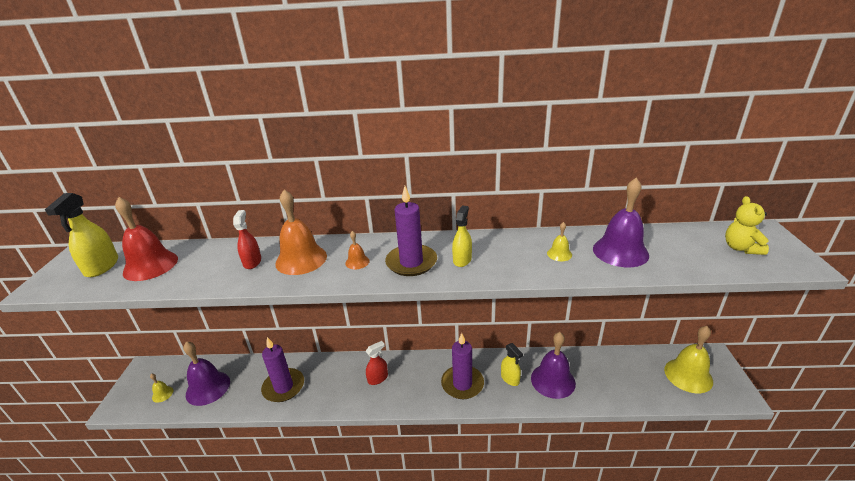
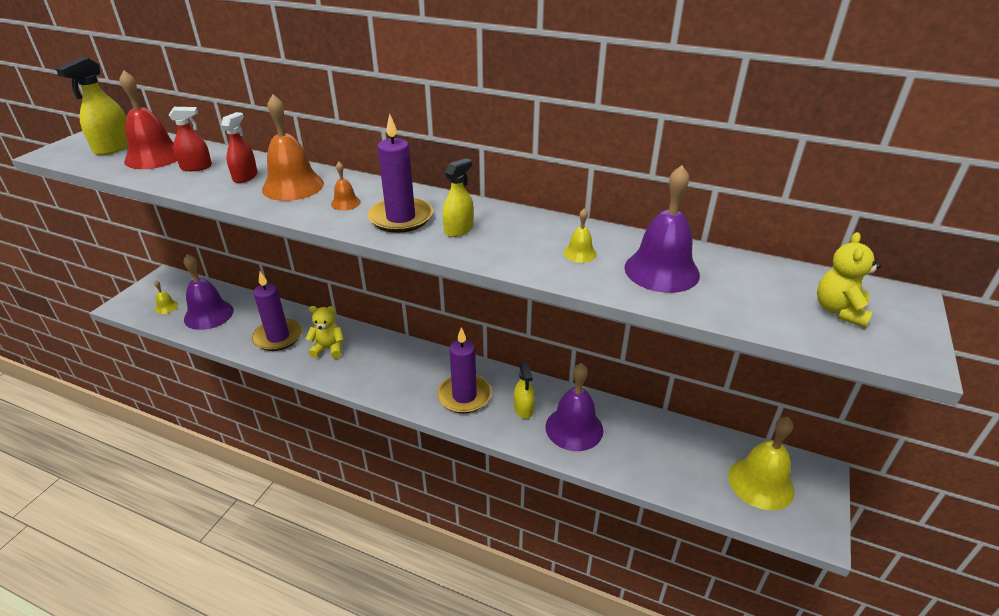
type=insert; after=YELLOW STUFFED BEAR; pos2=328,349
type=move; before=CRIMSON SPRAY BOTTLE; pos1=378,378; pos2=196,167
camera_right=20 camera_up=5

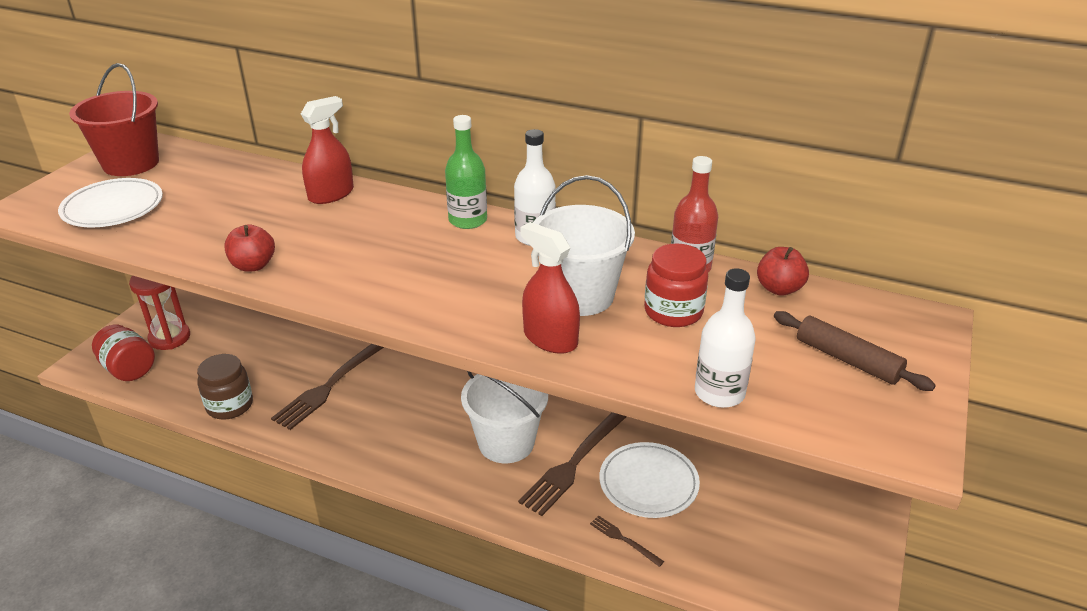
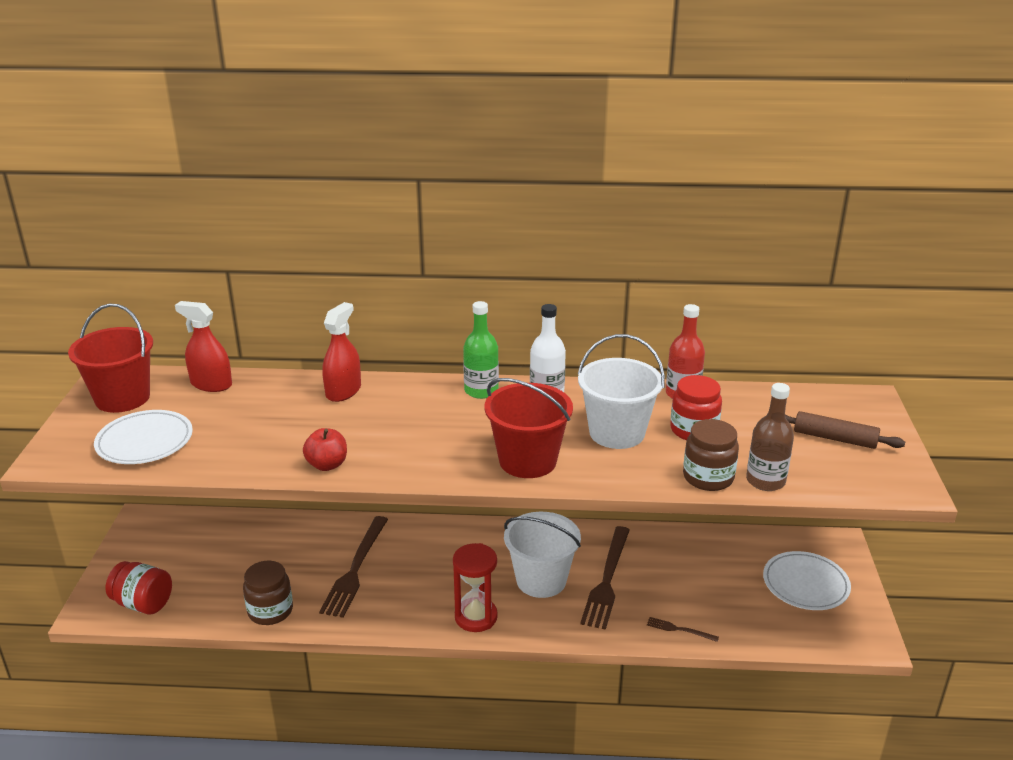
type=delete; before=CRIMSON TOY APPLE; pos1=779,289
type=insert; after=CRIMSON PAIL; pos2=527,461
type=insert; after=RUSSET PRESERVE JAR; pos2=708,477
type=move; before=CRIMSON SANDGLASS; pos1=169,338; pos2=476,617
type=move; before=CRIMSON SPRAY BOTTLE; pos1=550,338; pos2=211,384
type=move; before=PURE WHITE DINNER PLATE; pos1=648,483; pos2=805,584
type=recolor; before=PURE WHITE BOTTLE; after=RUSSET BOTTLE; pos1=719,393; pos2=765,481
camera_right=-20 camera_up=-5

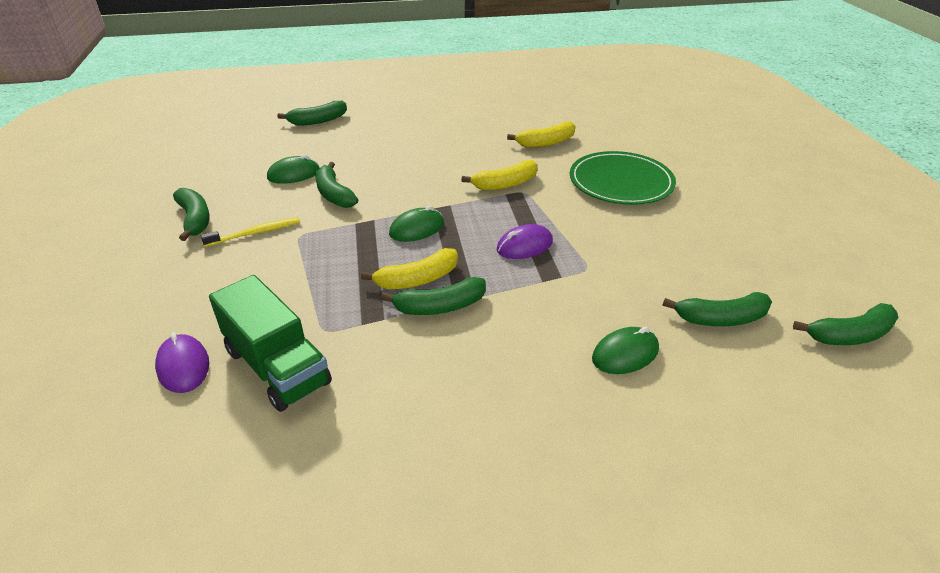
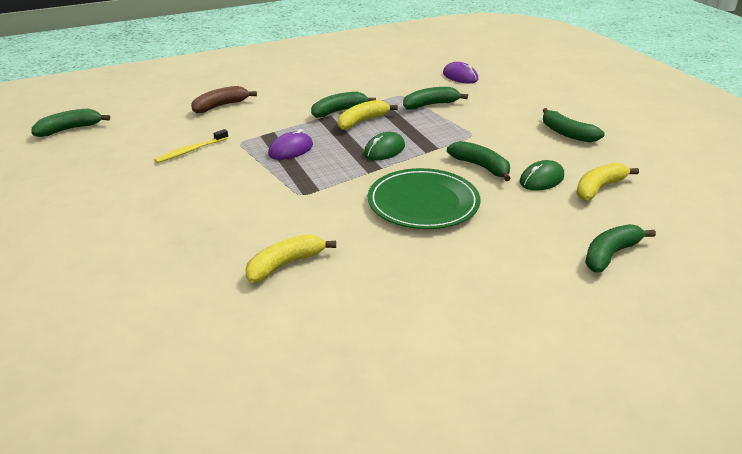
type=delete; before=EMERALD TOY TRUCK; pos1=277,367
type=move; before=YELLOW TOOTHBRUSH; pos1=255,233; pos2=191,151
type=move; before=YELLOW TOY BANANA; pos1=505,184; pos2=599,188
type=move; before=EMERALD DINNER PLATE; pos1=621,182; pos2=423,203
type=move; before=EMERALD TOY BANANA; pos1=721,319; pos2=430,105
type=replace; before=EMERALD COMPUTER MOUSE; after=RUSSET TOY BANANA; pos1=625,354; pos2=221,106
camera_right=165 camera_up=-5

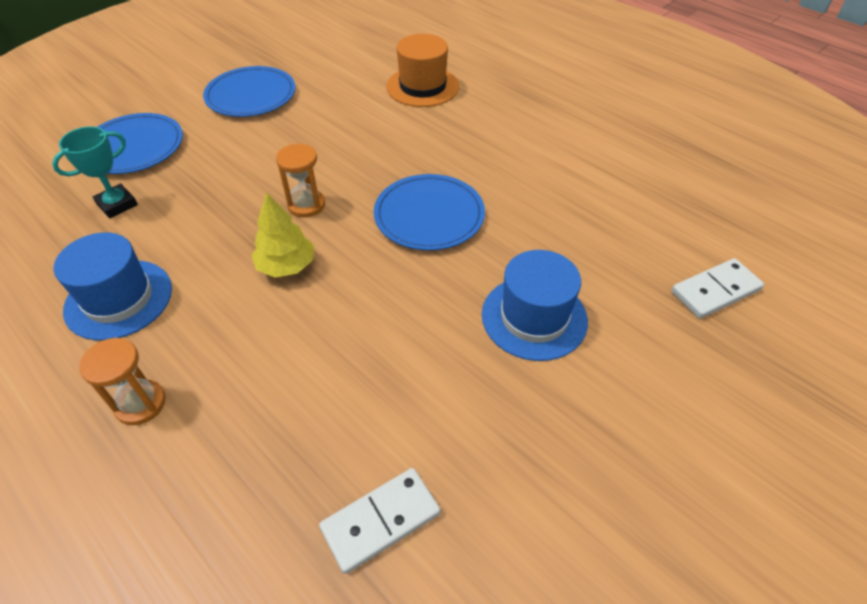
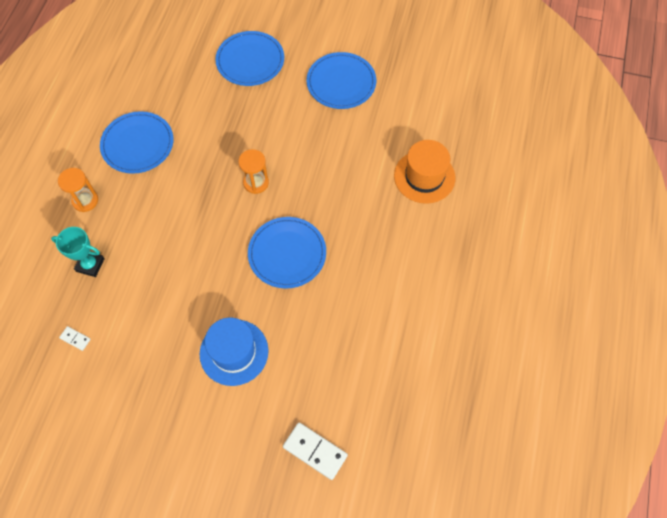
type=delete; before=YELLOW FIR TREE; pos1=286,266
type=move; before=TEAL TROPHY; pos1=117,204; pos2=90,265
type=replace; before=ROYAL BLUE HAT; after=ROYAL BLUE DINNER PLATE; pos1=119,299; pos2=137,144
type=resize; before=PURE WHITE DOMINO TILE; pos1=381,521; pos2=75,339; scale=0.51
camera_right=60 camera_up=15

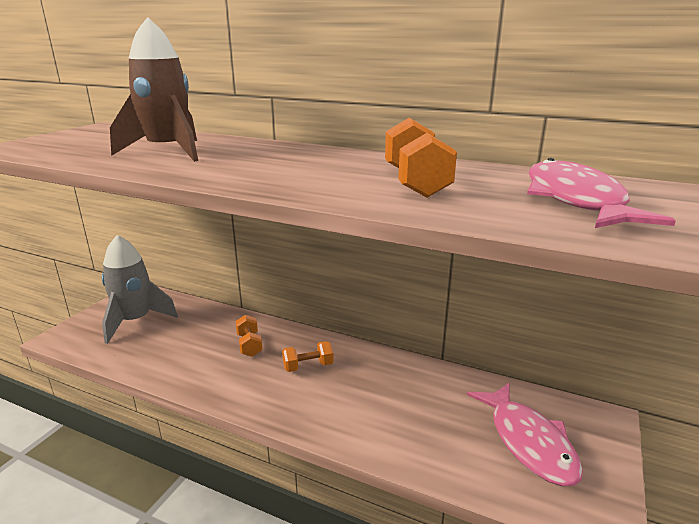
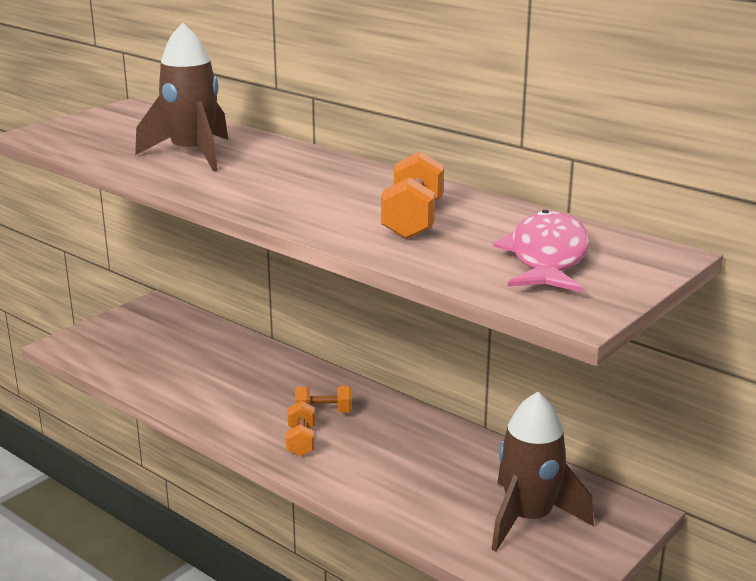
type=delete; before=ASH-GREY SPACESHIP; pos1=135,321
type=move; before=ORANGE-COLOURED DUMBBELL; pos1=249,345; pos2=301,441
type=replace; before=PINK TOY FISH; after=RUSSET SPACESHIP; pos1=528,442; pos2=528,518
camera_right=15 camera_up=0

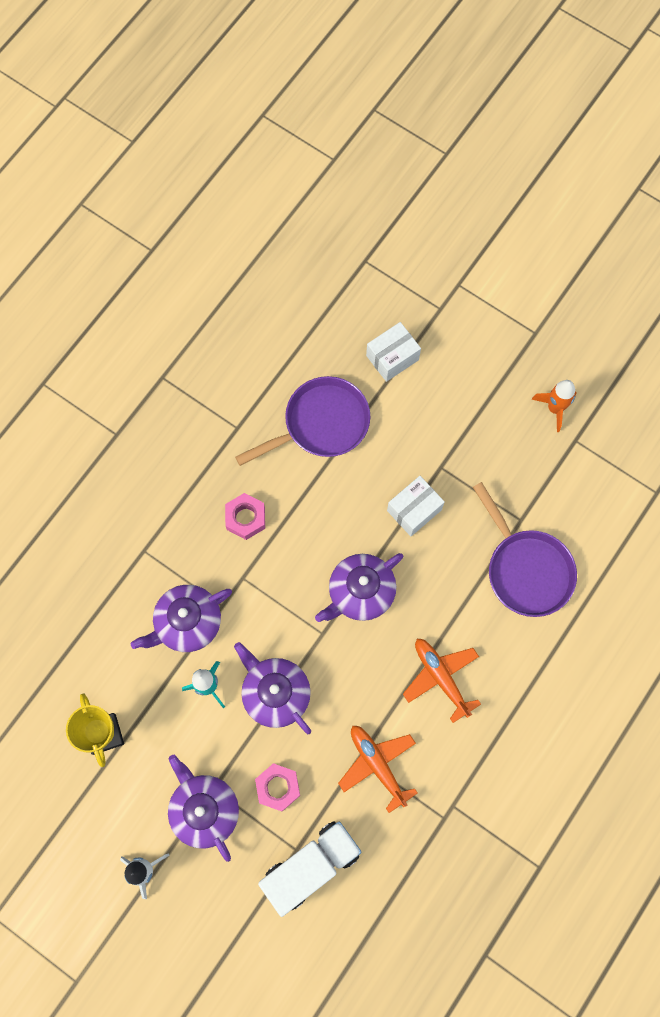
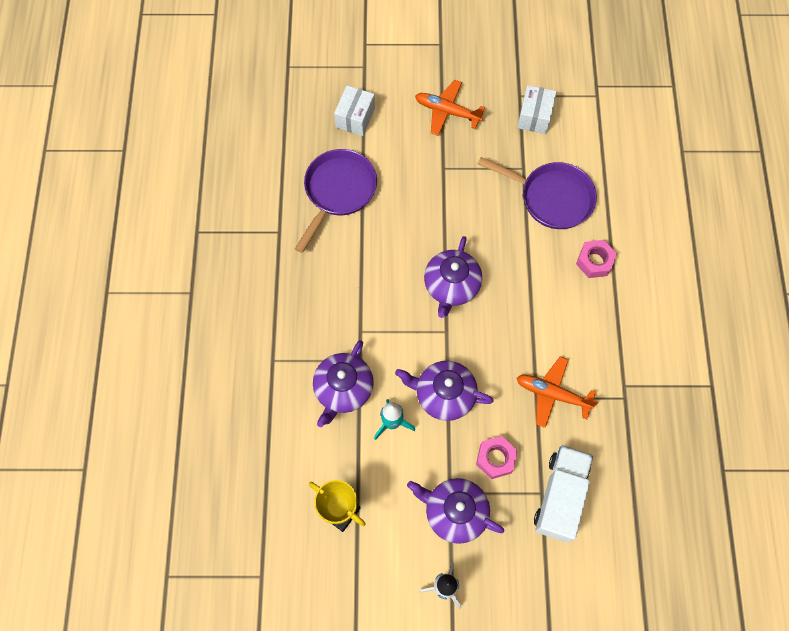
type=delete; before=ORANGE-COLOURED SPACESHIP; pos1=554,408
type=move; before=PINK NUT; pos1=245,518; pos2=594,261
type=move; before=PURE WHITE PACKAGE; pos1=414,510; pos2=534,117
type=move; before=ORANGE-COLOURED PLANE; pos1=441,677; pos2=447,111
camera_right=-35 camera_up=-5

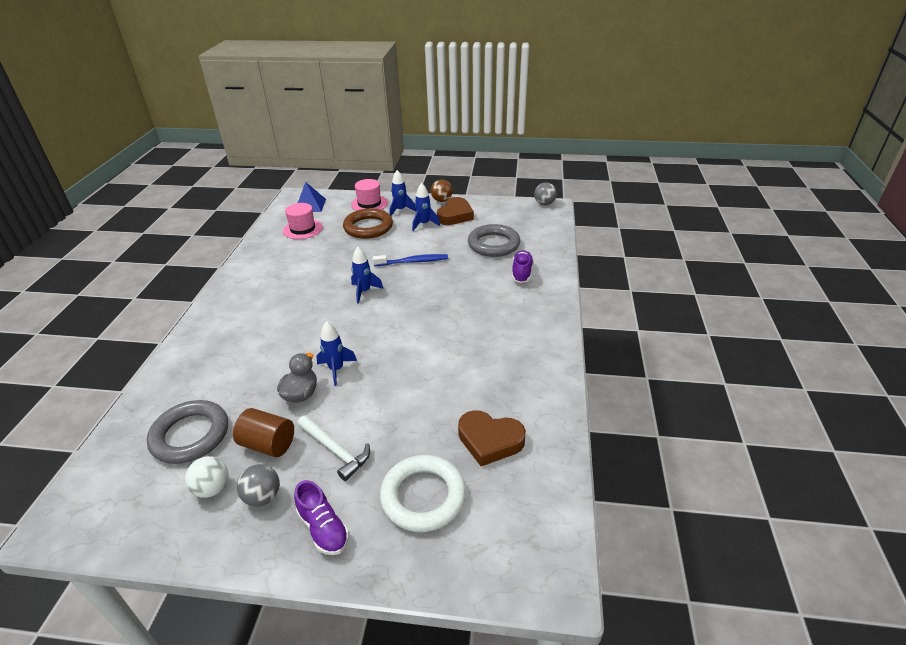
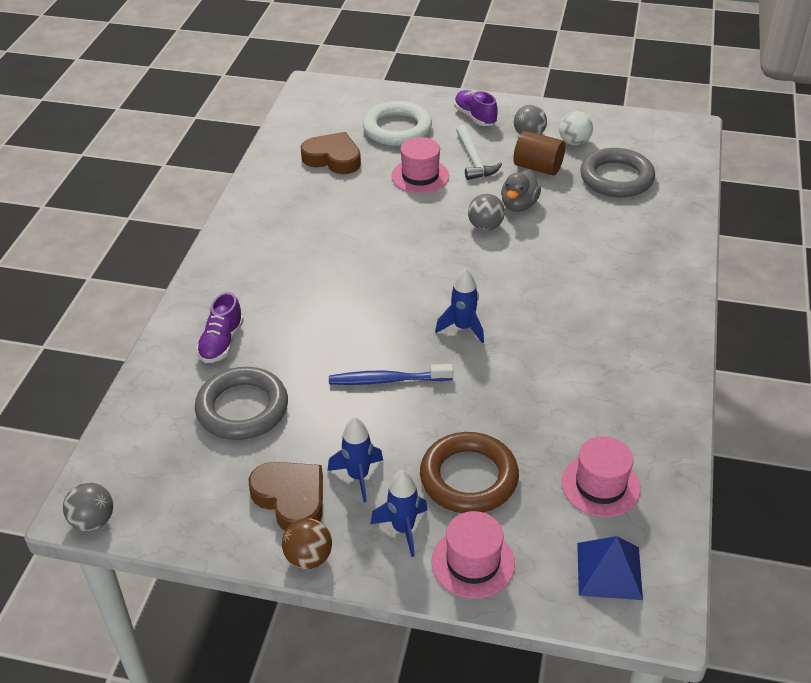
type=insert; after=PINK HAT; pos2=420,176
type=replace; before=ROYAL BLUE SPACESHIP; after=ASH-GREY PLAY BALL; pos1=336,369; pos2=485,226
type=rotate; before=PURE WHITE CARPENTER'S HAMMER; pos1=335,450; pos2=474,160; turn=-150
type=rotate; before=RUSSET HEART; pos1=455,215; pos2=291,499; turn=105
camera_right=-175 camera_up=5

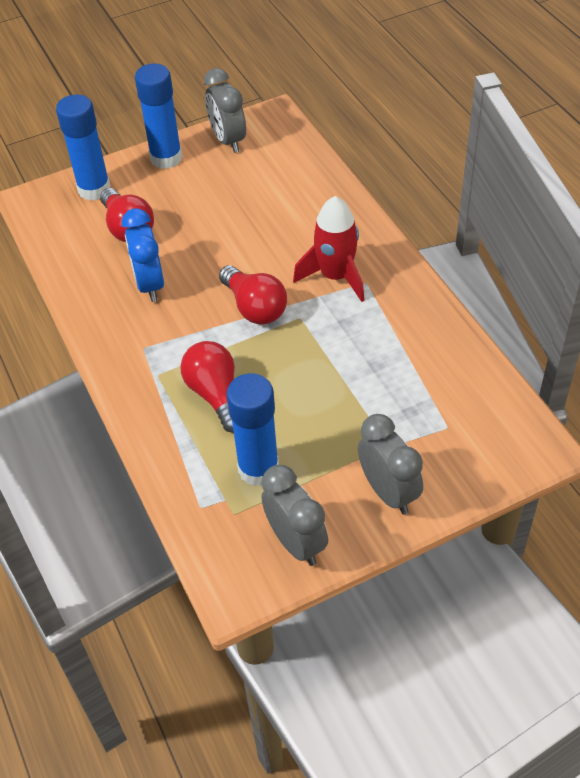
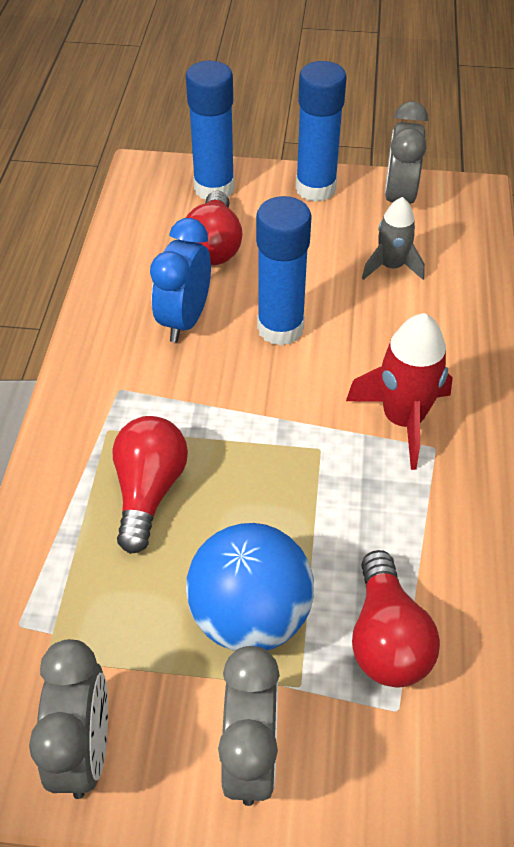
type=insert; after=ROYAL BLUE PLAY BALL; pos2=250,615
type=insert; after=ASH-GREY SPACESHIP; pos2=391,267
type=move; before=CRIMSON BULB; pos1=255,307; pos2=387,638
type=move; before=ROYAL BLUE STICK OF GLUE; pos1=258,469; pos2=280,328
camera_right=30 camera_up=0

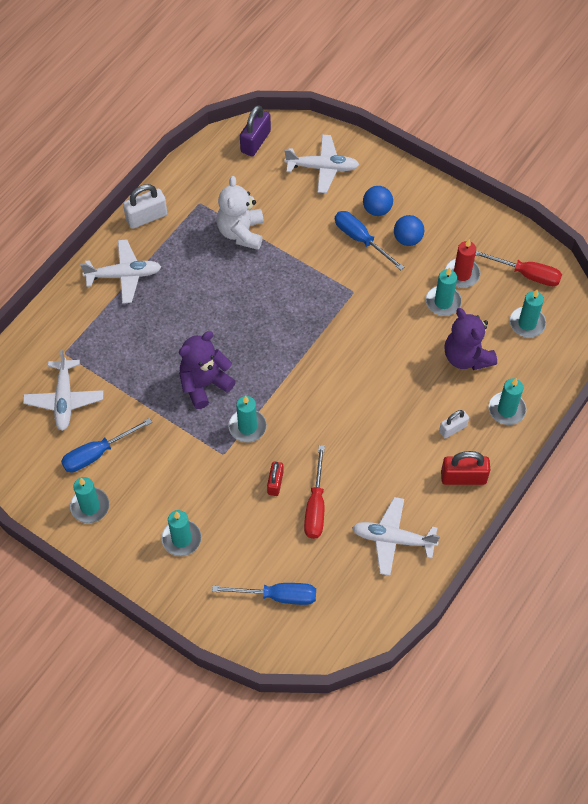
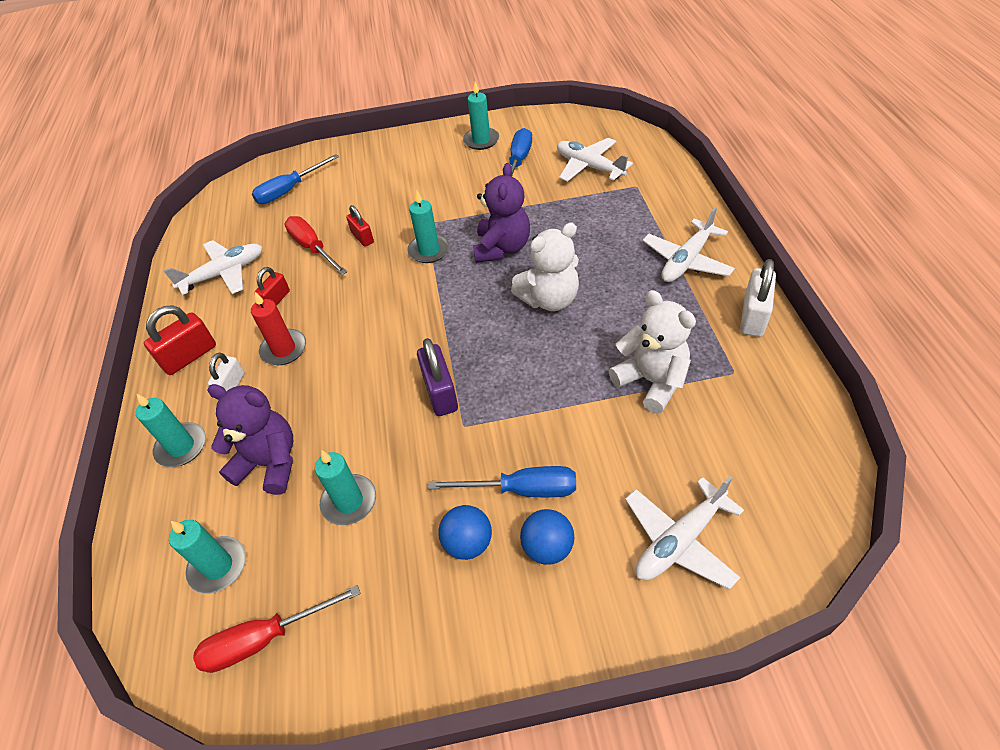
type=delete; before=TEAL PILLAR CANDLE; pos1=181,539
type=insert; after=CRIMSON PADLOCK; pos2=276,299
type=insert; after=PURE WHITE STUFFED BEAR; pos2=549,299
type=move; before=ROYAL PURPLE PADLOCK; pos1=255,142; pos2=440,393
type=move; before=CRIMSON PILLAR CANDLE; pos1=462,274; pos2=284,349
camera_right=140 camera_up=-10

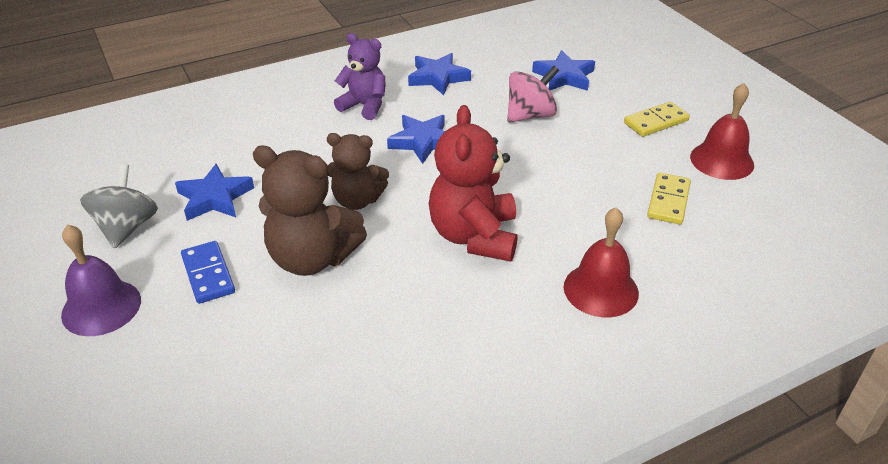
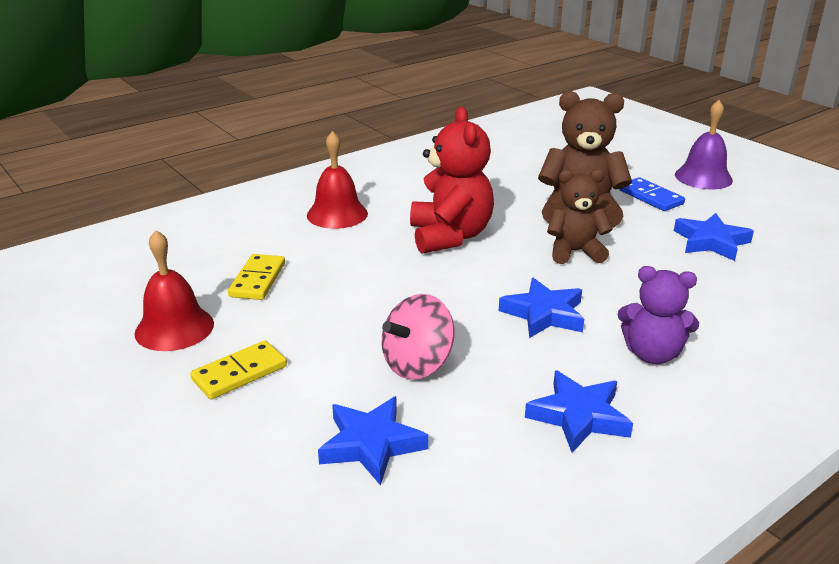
type=delete; before=ASH-GREY SPINNING TOP; pos1=127,227
camera_right=170 camera_up=-10

